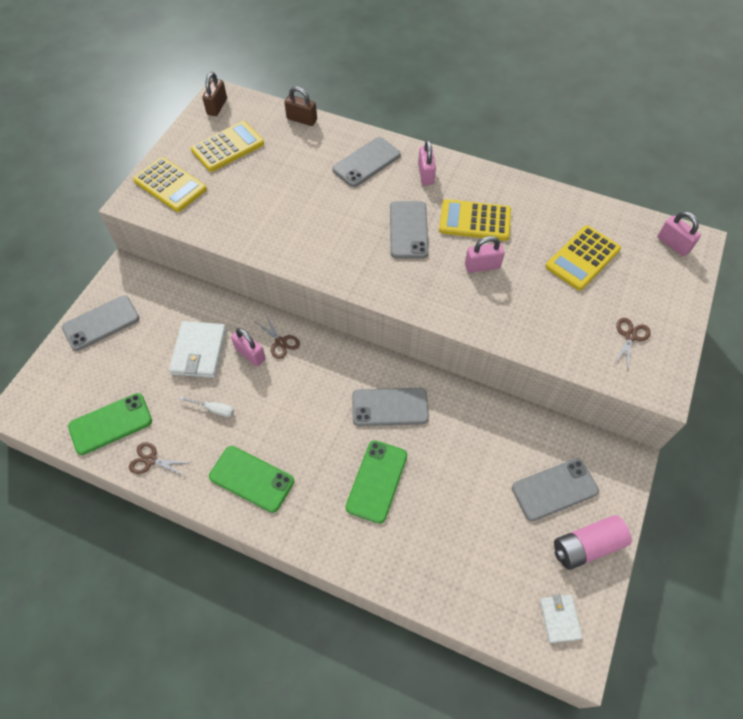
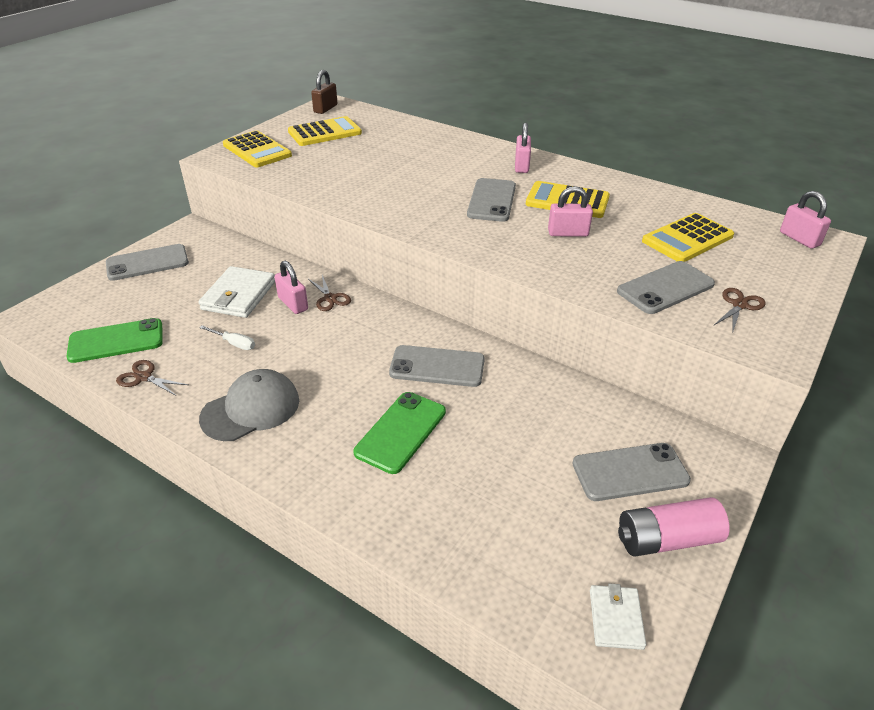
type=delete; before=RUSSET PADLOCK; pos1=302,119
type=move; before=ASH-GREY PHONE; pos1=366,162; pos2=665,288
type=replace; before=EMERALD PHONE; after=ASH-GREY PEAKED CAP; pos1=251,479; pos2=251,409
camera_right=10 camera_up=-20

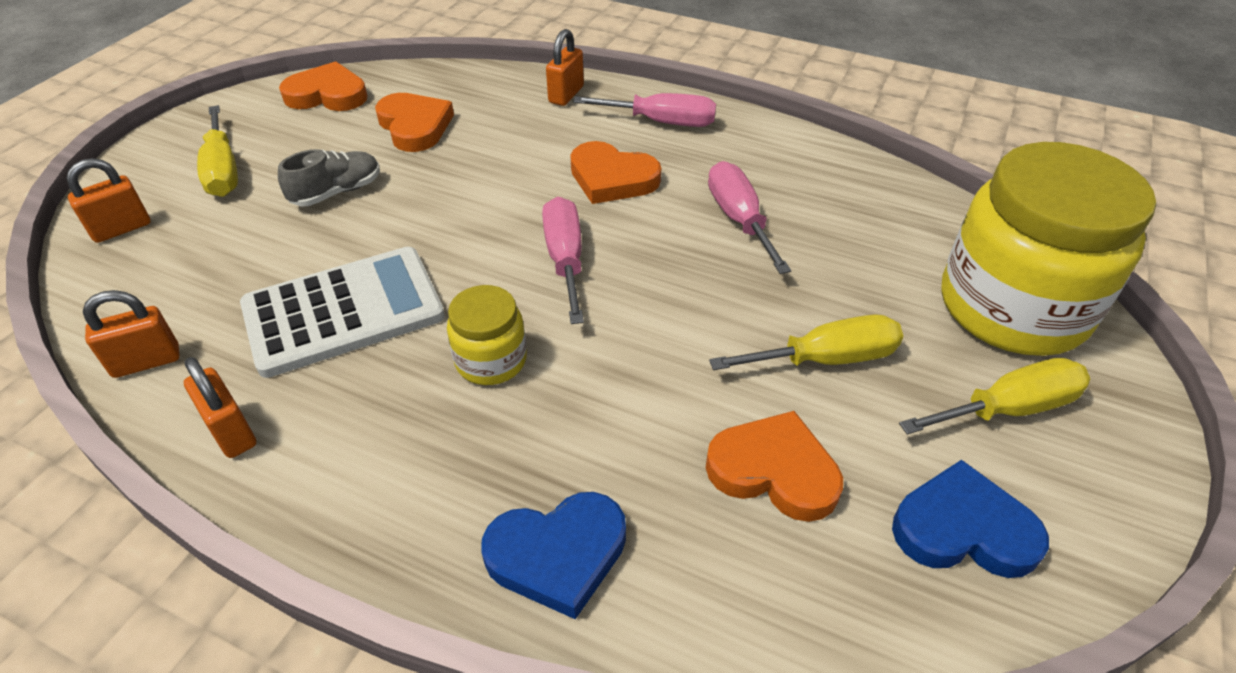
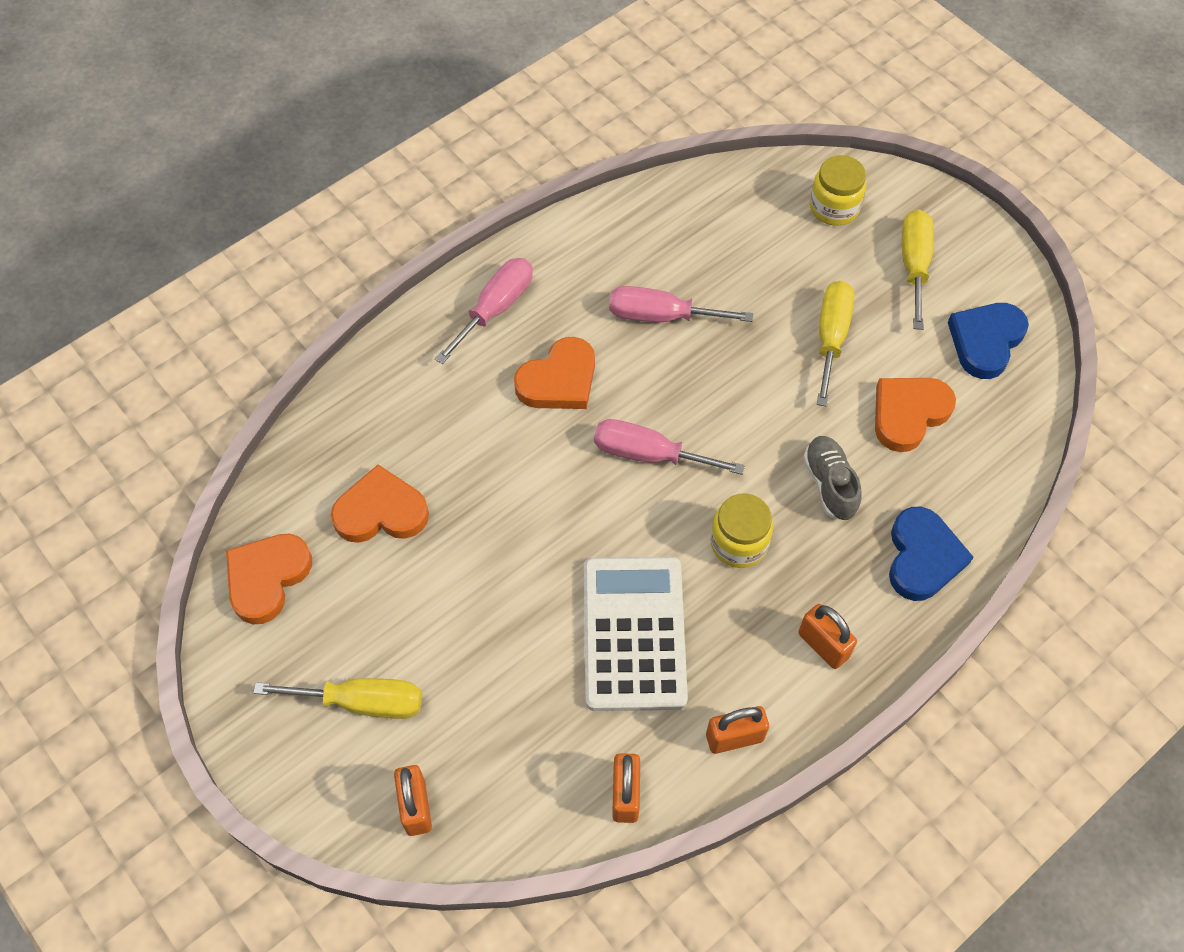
type=move; before=ASH-GREY LACE-UP SHOE; pos1=337,192; pos2=829,484
type=move; before=ORANGE-COLOURED PADLOCK; pos1=566,95; pos2=823,645
type=resize; before=YELLOW PRESERVE JAR; pos1=1012,307; pos2=834,207; scale=0.46
camera_right=-65 camera_up=15

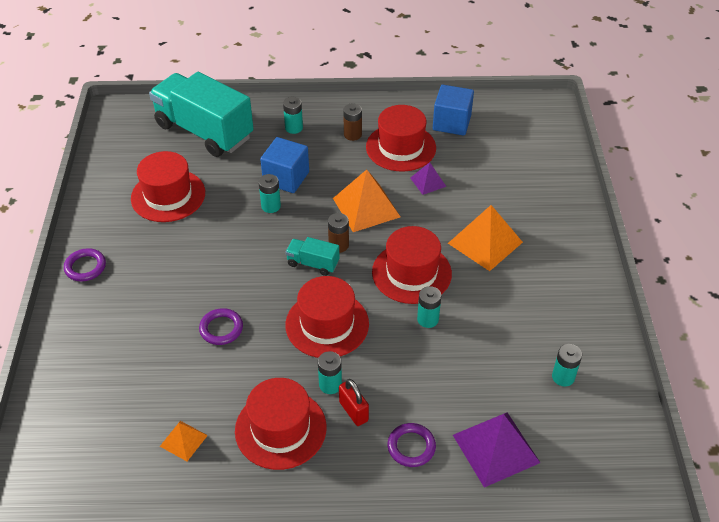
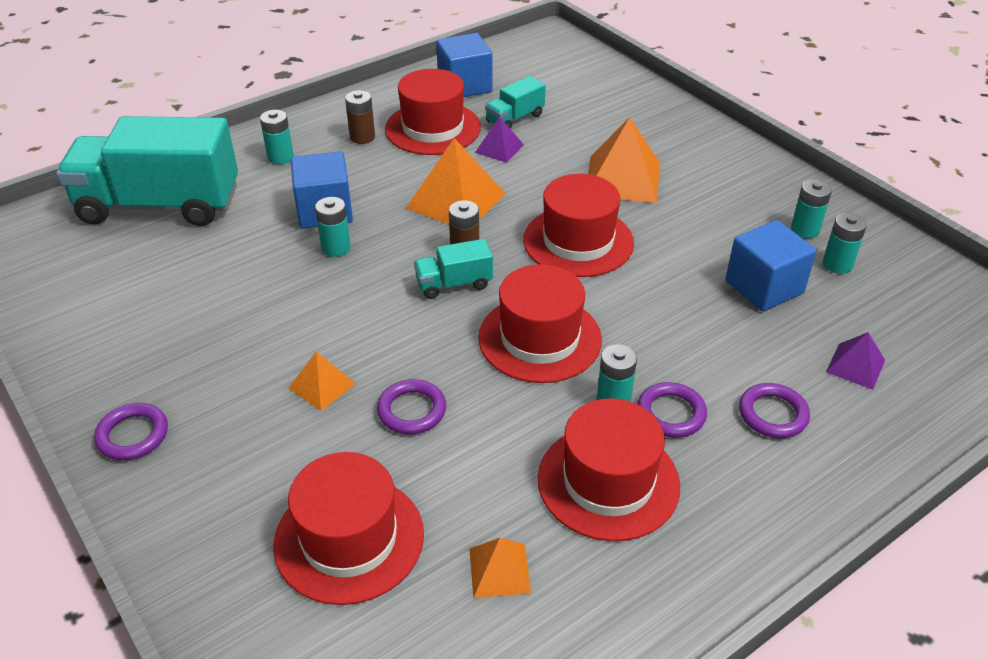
type=insert; after=ORANGE-COLOURED PYRAMID SHAPE; pos2=322,385
type=insert; after=TEAL TOY TRUCK; pos2=515,118
type=insert; after=ROYAL BLUE BLOCK; pos2=764,287
type=move; before=CRIMSON HAT; pos1=168,195; pos2=349,538
type=move; before=TEAL AA BATTERY; pos1=428,319; pos2=805,230
type=replace; before=CRIMSON PADLOCK; after=ROYAL PURPLE HOOP; pos1=353,411; pos2=671,413
type=resize; before=ROYAL PURPLE PYRAMID SHAPE; pos1=496,448; pos2=855,366; scale=0.54
camera_right=-35 camera_up=-5

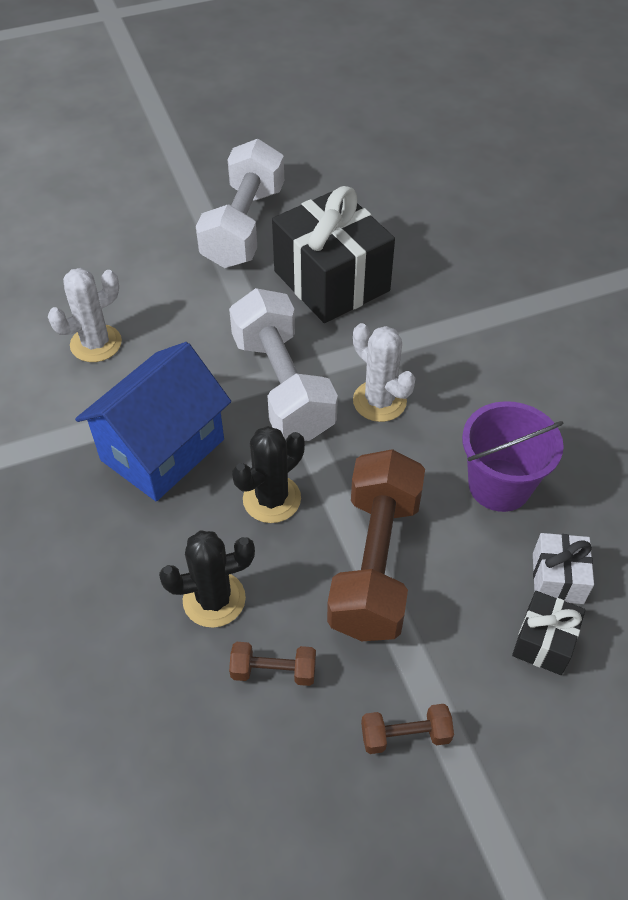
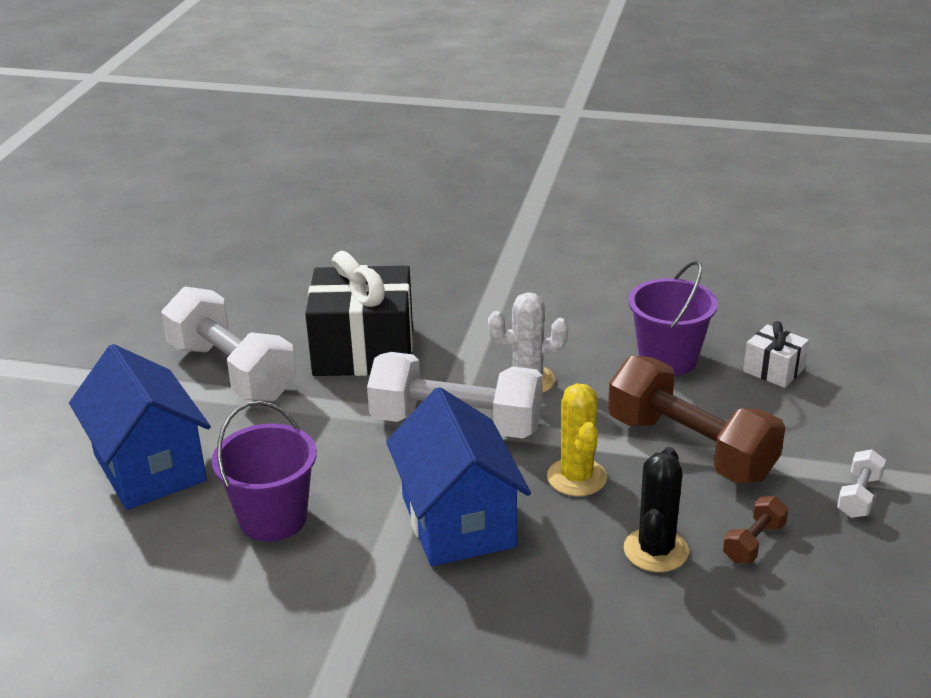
type=delete; before=BLACK PRESENT; pos1=544,642
type=insert; after=ROYAL BLUE COTTAGE; pos2=150,468
type=replace; before=PURE WHITE SAGUARO CACTUS; after=ROYAL PURPLE PAIL; pos1=96,343; pos2=273,518
type=recolor; before=BLACK SAGUARO CACTUS; after=YELLOW SAGUARO CACTUS; pos1=272,499; pos2=576,477
type=recolor; before=RUSSET DUMBBELL; after=PURE WHITE DUMBBELL; pos1=405,735; pos2=859,496
camera_right=-55 camera_up=-20

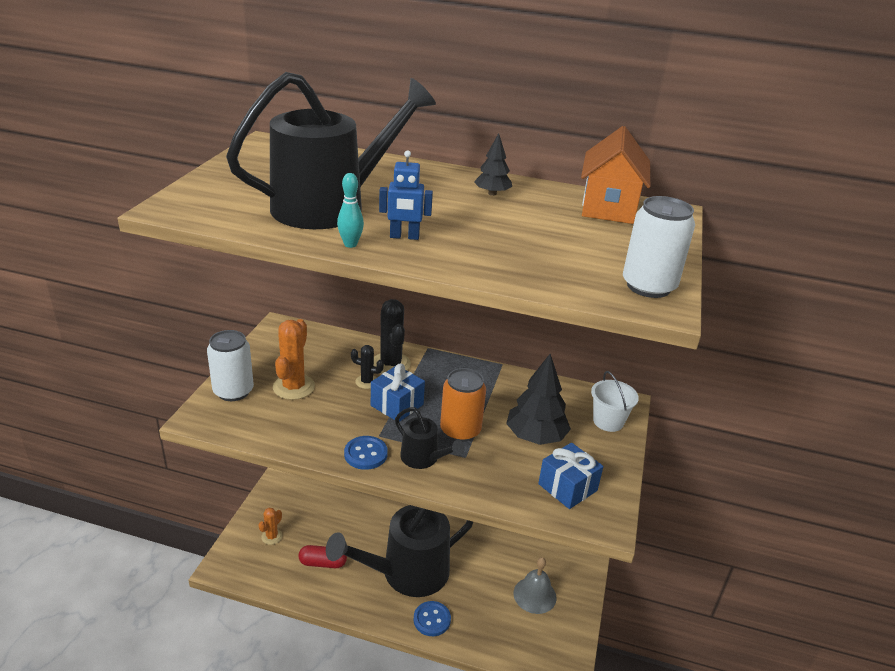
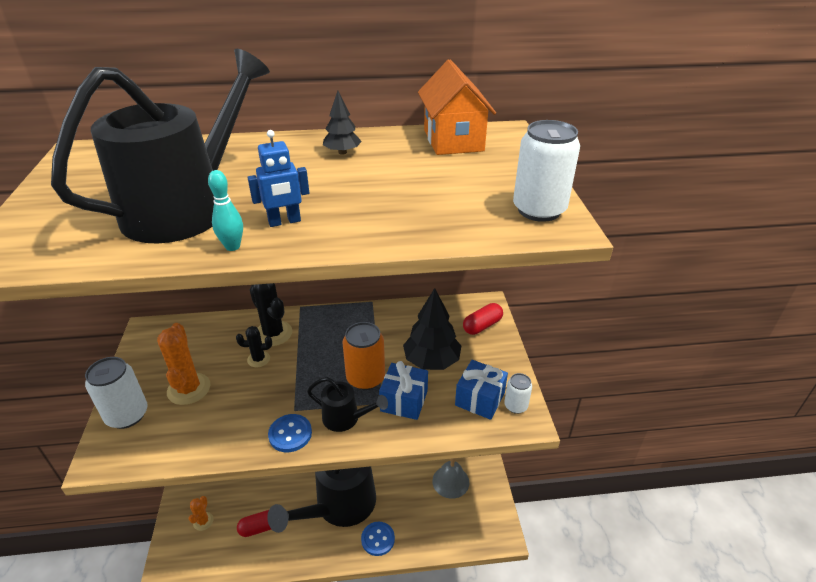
type=insert; after=PURE WHITE CAN; pos2=515,406
type=move; before=ROYAL BLUE PRESENT; pos1=397,405; pos2=404,401
type=replace; before=PURE WHITE PAIL; after=CRIMSON CAPSULE; pos1=608,421; pos2=482,326
camera_right=-20 camera_up=5

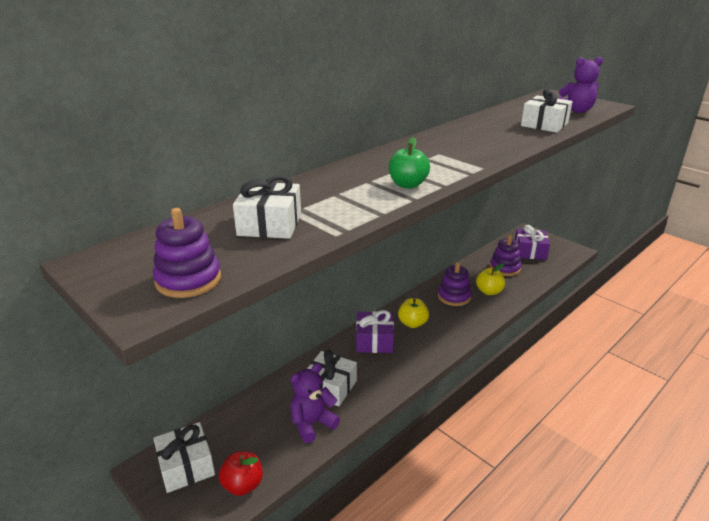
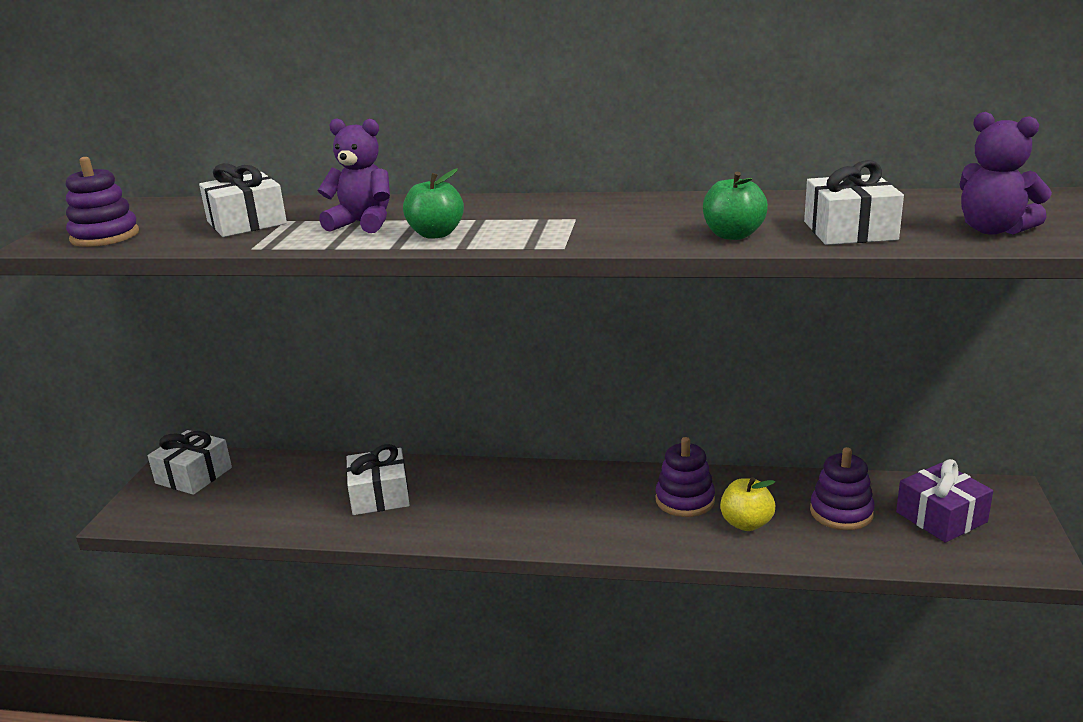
type=delete; before=CRIMSON TOY APPLE; pos1=243,485
type=delete; before=ROYAL PURPLE PRESENT; pos1=374,341
type=delete; before=YELLOW TOY APPLE; pos1=412,323
type=insert; after=EMERALD TOY APPLE; pos2=733,235
type=move; before=ROYAL PURPLE STUFFED BEAR; pos1=312,423; pos2=363,224
camera_right=55 camera_up=-5

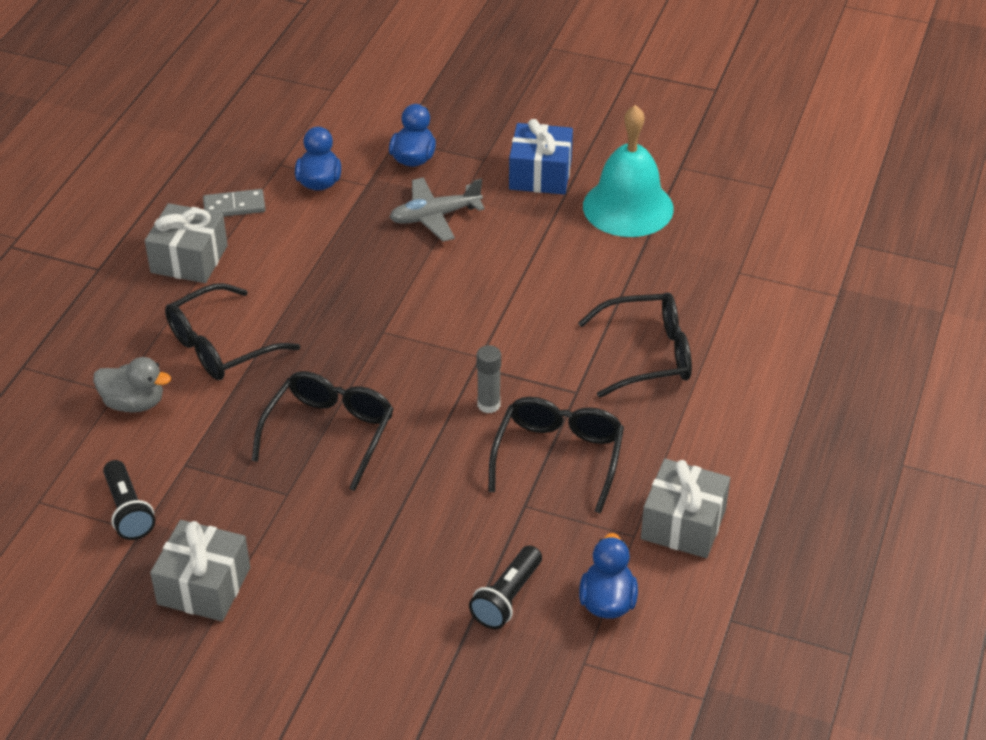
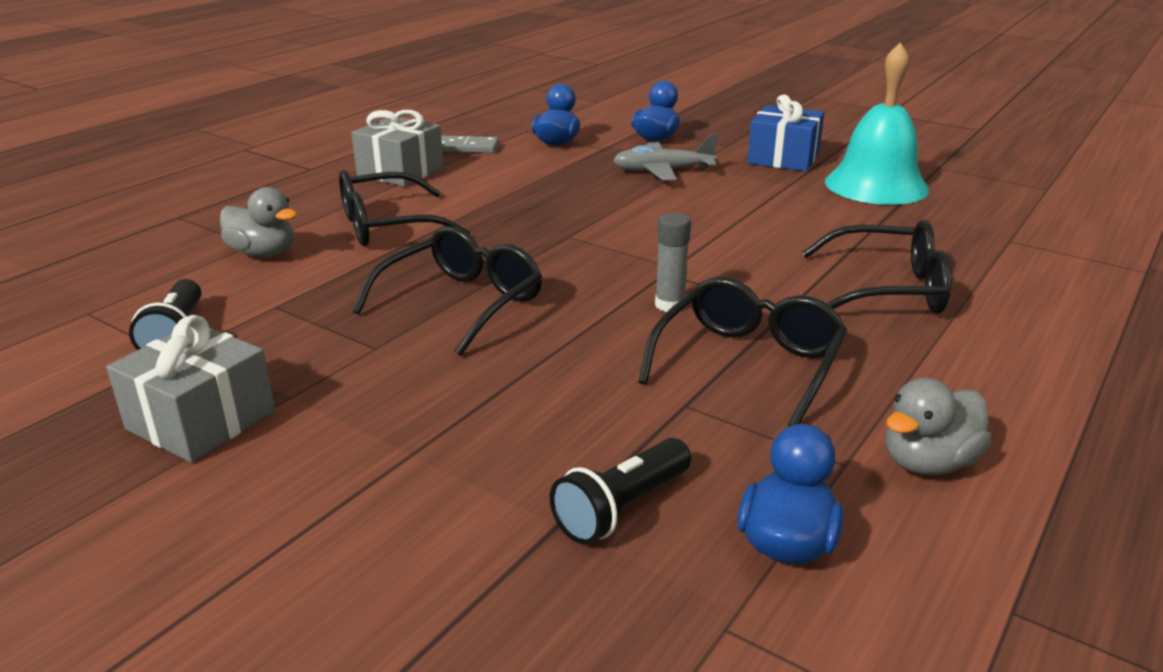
type=replace; before=ASH-GREY PRESENT; after=ASH-GREY RUBBER DUCK; pos1=683,524; pos2=928,462
camera_right=15 camera_up=-15

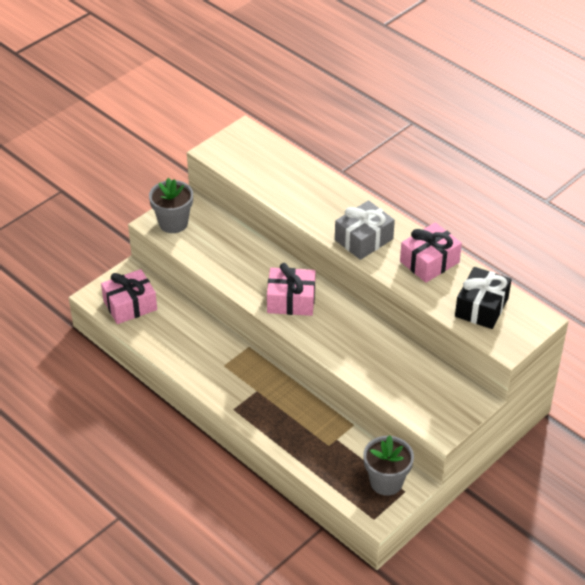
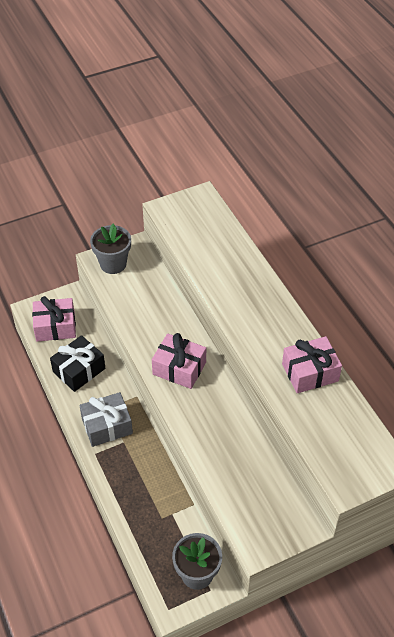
type=move; before=ASH-GREY PRESENT; pos1=363,239; pos2=107,426
type=move; before=BLACK PRESENT; pos1=481,307; pos2=79,370
camera_right=20 camera_up=5

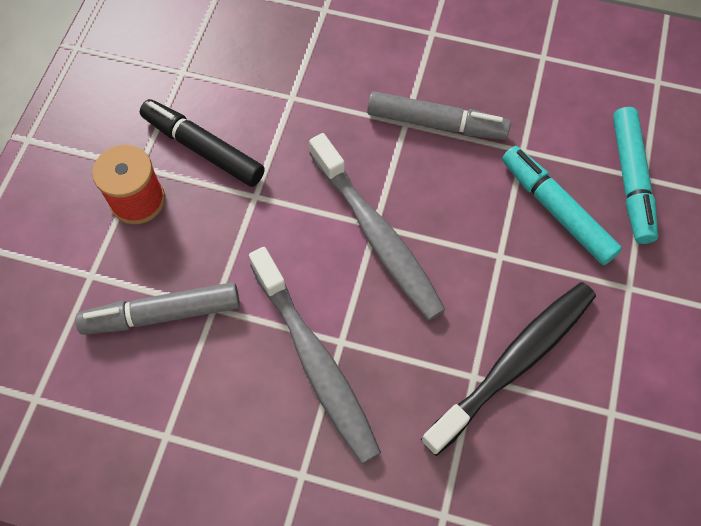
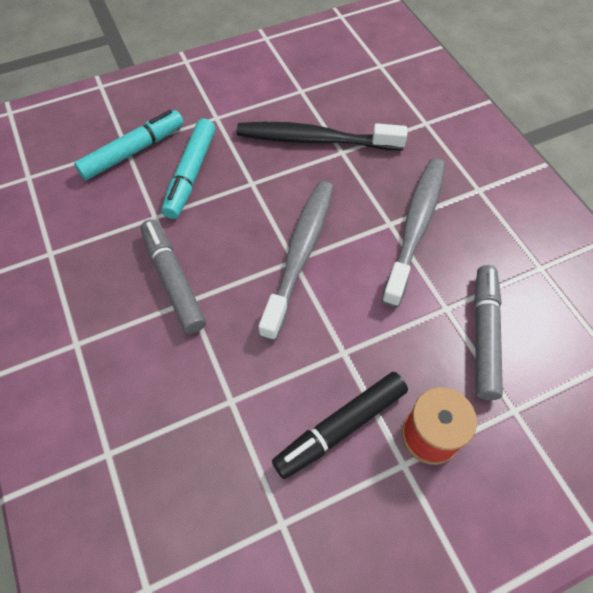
type=rotate; before=ASH-GREY MARKER PEN; pos1=162,314; pos2=484,335; turn=-120
type=rotate; before=BLACK MARKER PEN; pos1=203,149; pos2=340,427; turn=60
camera_right=-130 camera_up=-5

